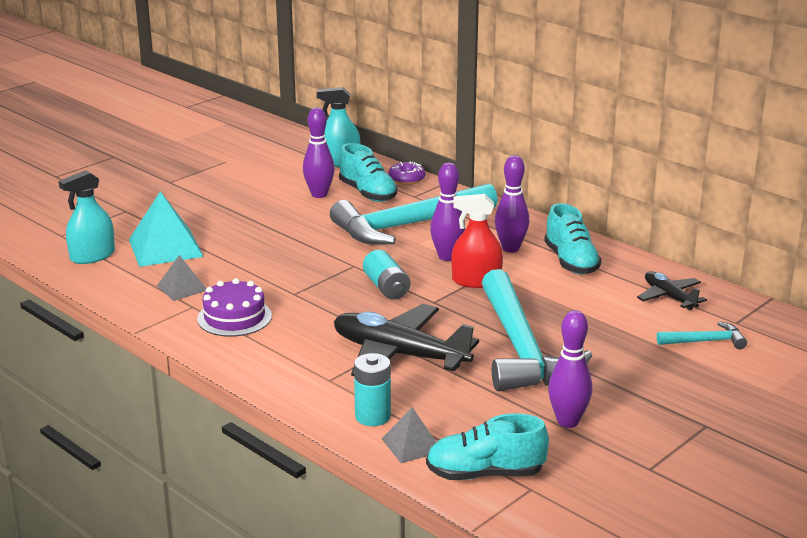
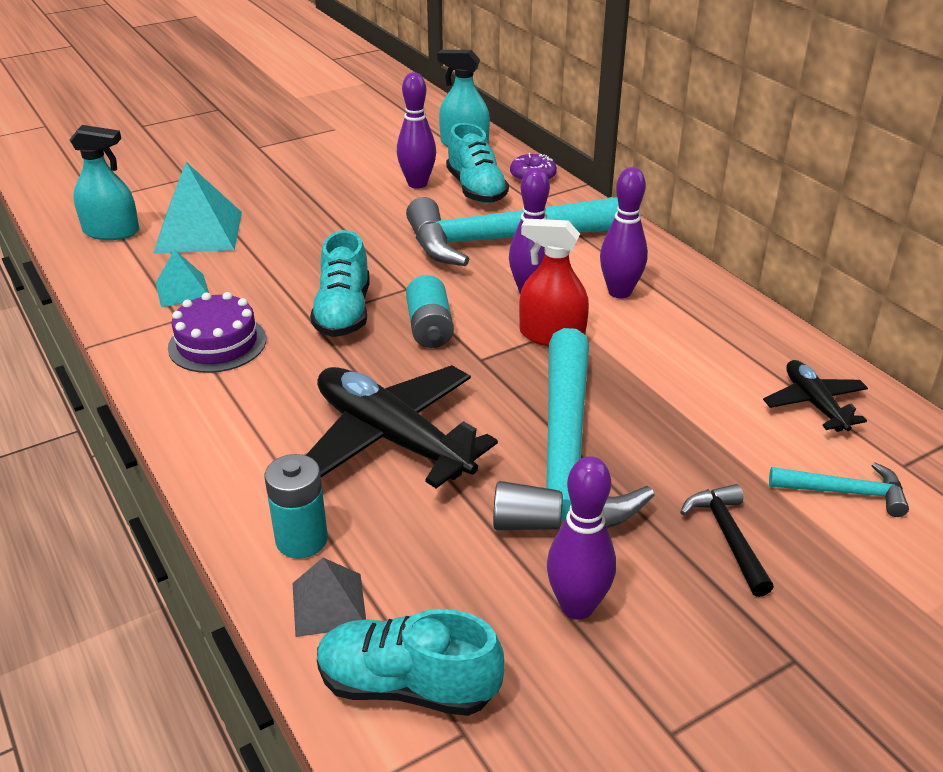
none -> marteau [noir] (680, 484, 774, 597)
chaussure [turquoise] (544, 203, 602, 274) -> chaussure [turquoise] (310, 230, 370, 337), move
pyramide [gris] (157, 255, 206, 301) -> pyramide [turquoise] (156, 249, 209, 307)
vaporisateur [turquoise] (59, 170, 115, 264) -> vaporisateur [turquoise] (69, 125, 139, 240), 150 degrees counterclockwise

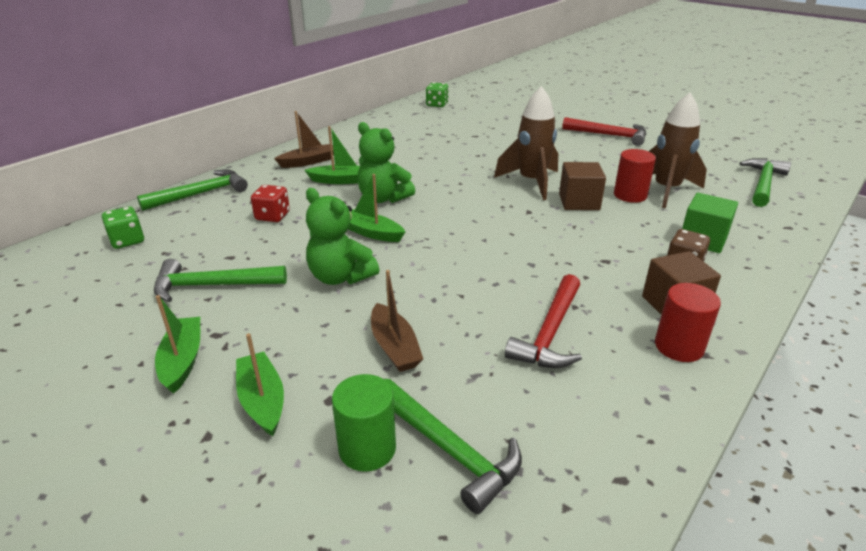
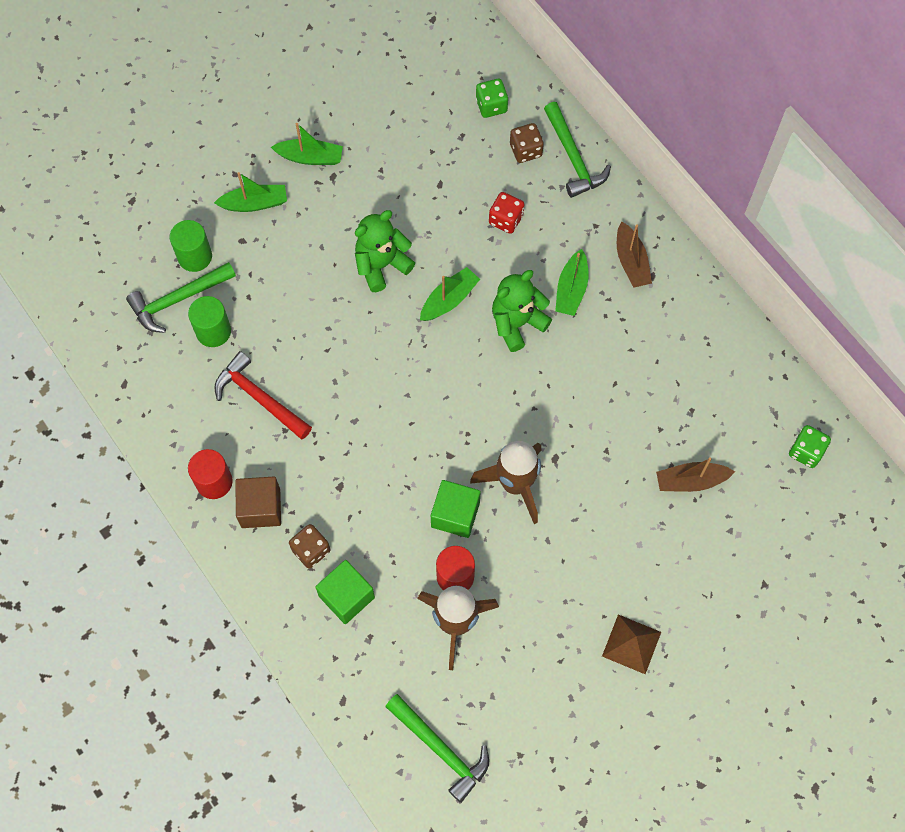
marteau [vert] (154, 259, 287, 302) -> none
none -> cylindre [vert] (188, 296, 231, 347)
none -> dé [marron] (510, 123, 544, 163)
bateau [marron] (371, 270, 423, 372) -> bateau [marron] (656, 457, 735, 492), move
marteau [rouge] (562, 117, 646, 146) -> pyramide [marron] (602, 615, 661, 674)
cube [marron] (559, 162, 606, 210) -> cube [vert] (431, 480, 481, 538)

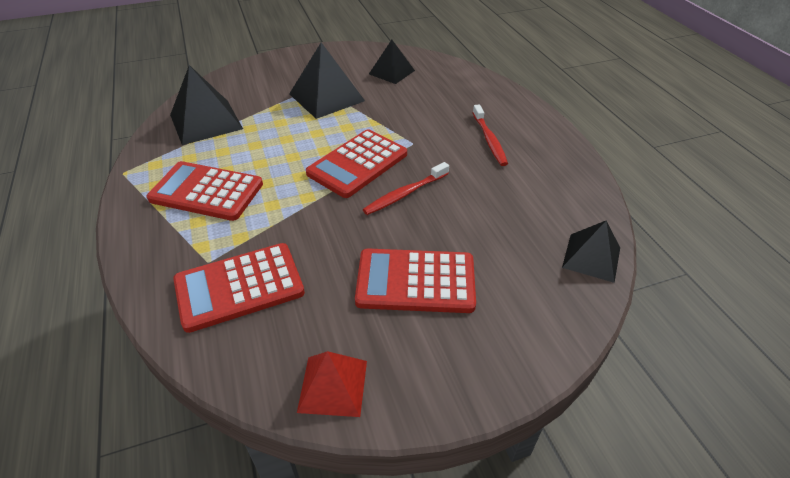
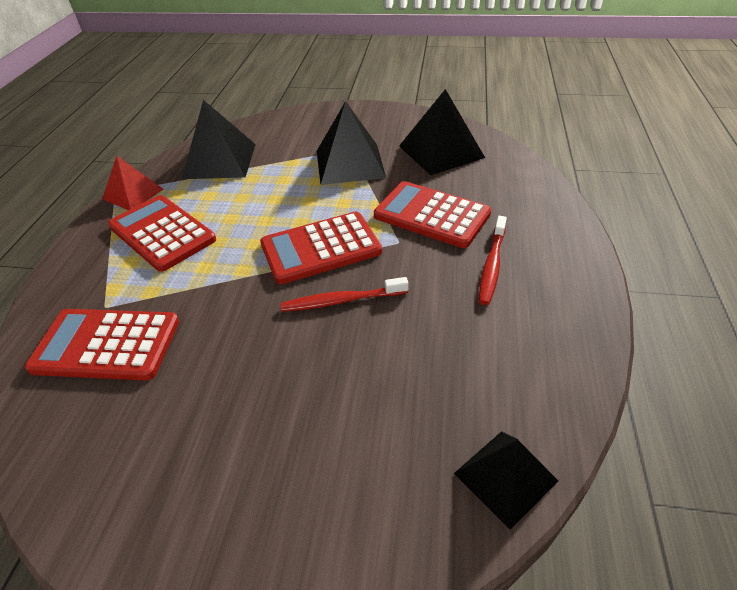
pyramide [rouge] (297, 351, 367, 417) -> pyramide [rouge] (102, 156, 164, 210), move
calculatrice [rouge] (355, 249, 476, 313) -> calculatrice [rouge] (374, 181, 491, 248), move
pyramide [noir] (369, 40, 415, 84) -> pyramide [noir] (399, 89, 485, 175), x1.57

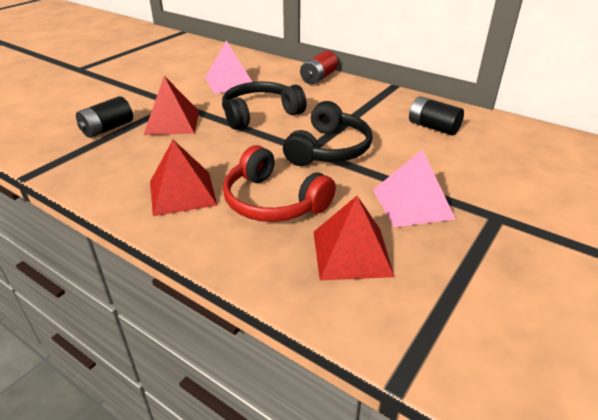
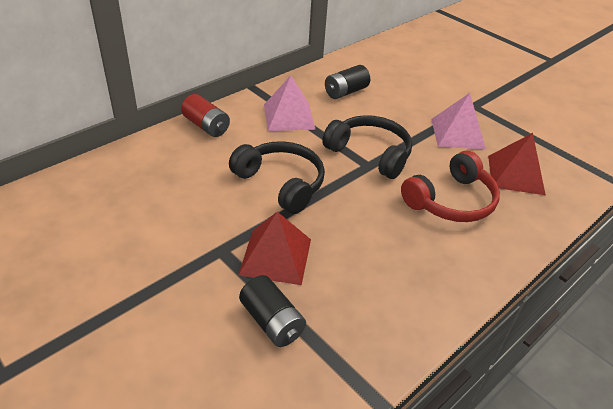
pyramide [rouge] (150, 140, 217, 216) -> none
pyramide [rose] (205, 41, 252, 94) -> pyramide [rose] (264, 75, 316, 131), move
casque audio [noir] (222, 81, 307, 130) -> casque audio [noir] (229, 141, 325, 214), 150 degrees clockwise

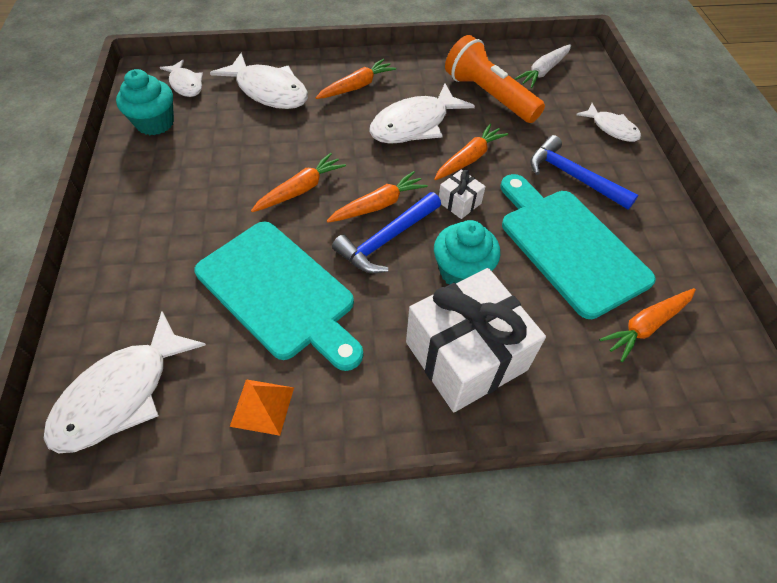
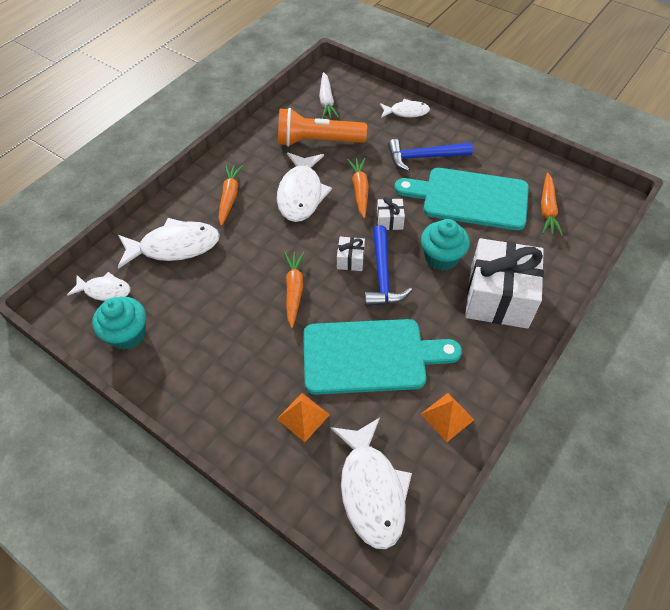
none -> pyramide [orange] (277, 393, 330, 442)
carotte [orange] (327, 171, 428, 223) -> cadeau [blanc] (337, 237, 365, 271)

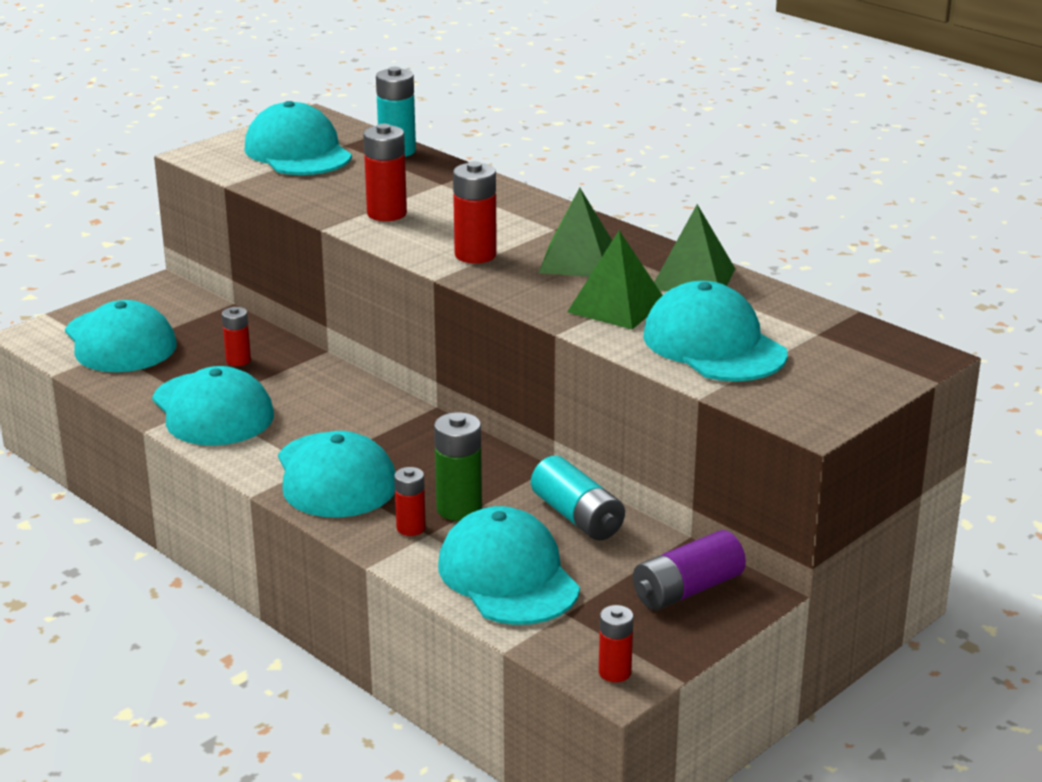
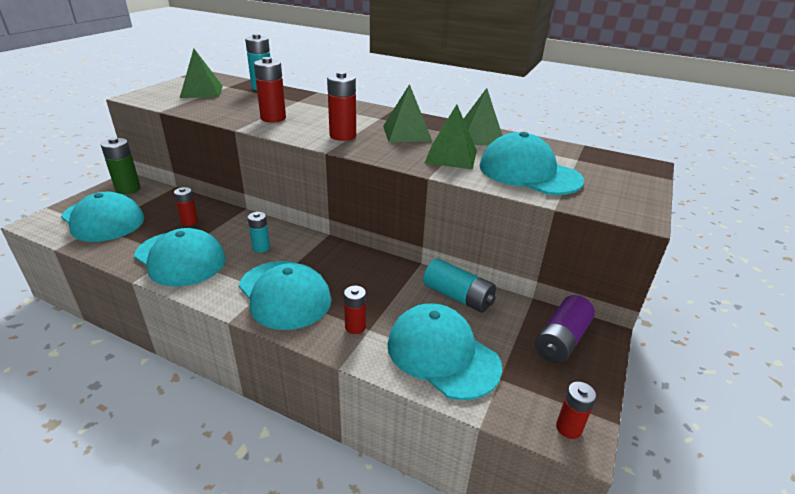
none -> pile [turquoise] (248, 212, 270, 253)
pile [vert] (434, 412, 482, 521) -> pile [vert] (101, 137, 141, 195), move
casquette [turquoise] (244, 101, 352, 175) -> pyramide [vert] (180, 49, 223, 98)

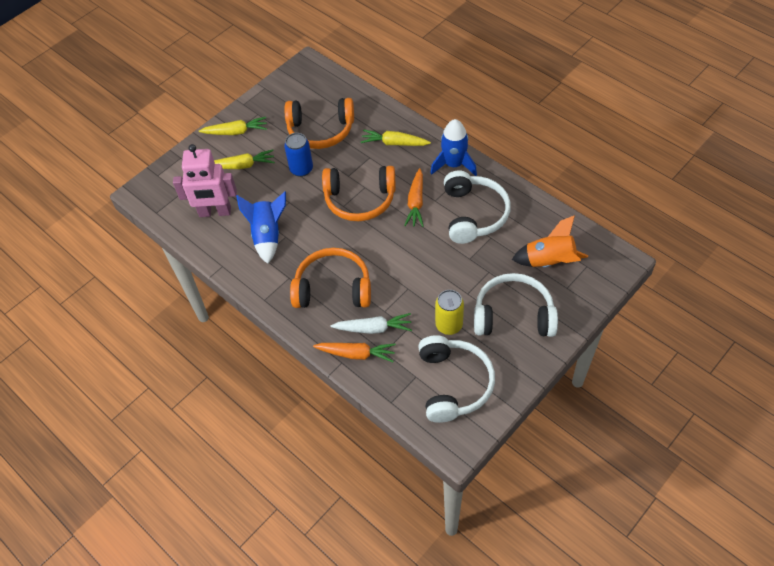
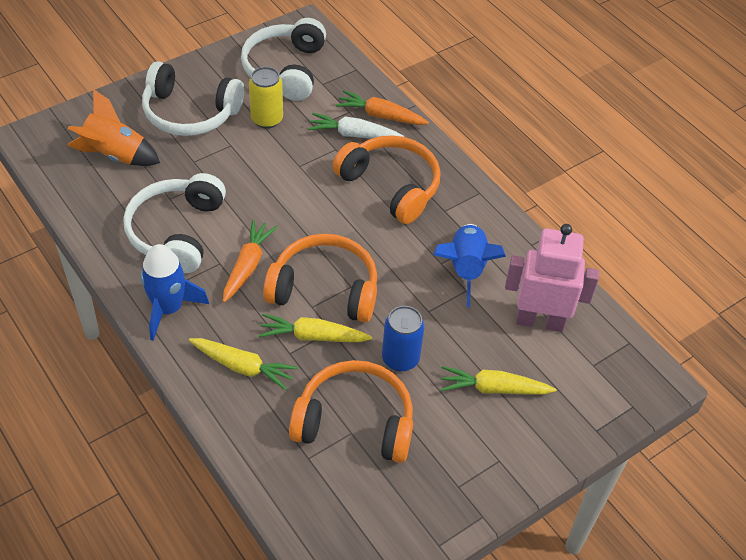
carotte [jaune] (199, 117, 267, 135) -> carotte [jaune] (258, 314, 372, 342), move
casque audio [orange] (290, 248, 371, 308) -> casque audio [orange] (333, 135, 441, 224), 150 degrees counterclockwise

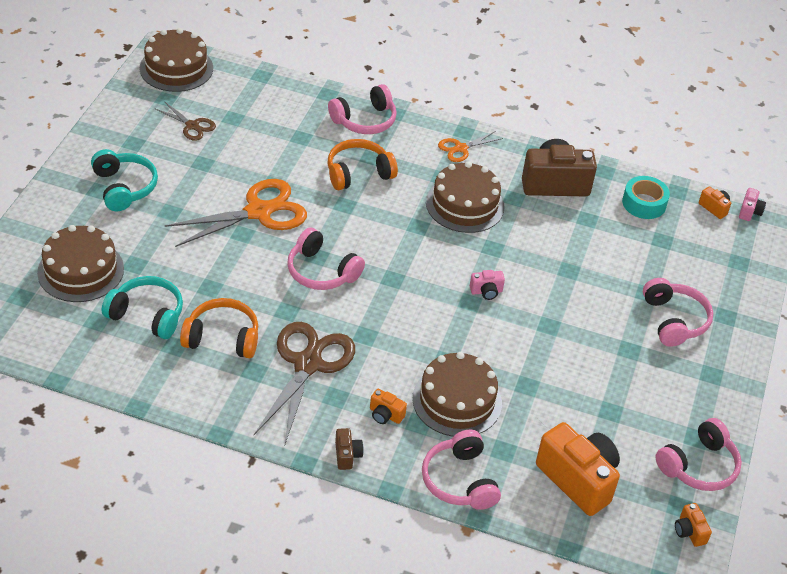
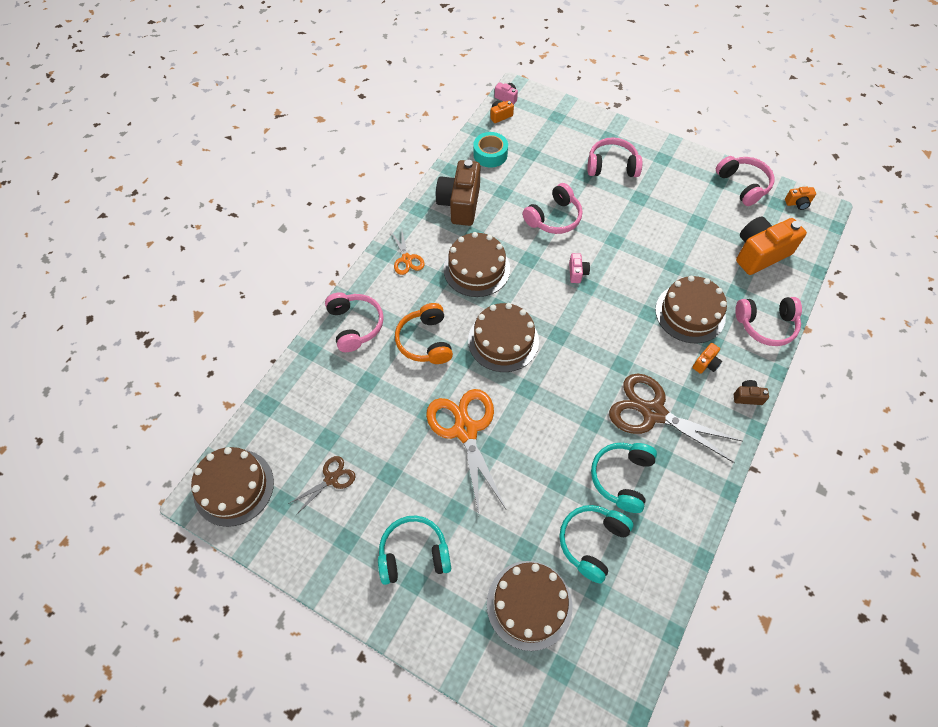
none -> gâteau [marron] (468, 303, 539, 372)
casque audio [rose] (287, 227, 365, 290) -> casque audio [rose] (523, 183, 582, 234), move
casque audio [orange] (180, 298, 258, 358) -> casque audio [turquoise] (591, 443, 657, 513)

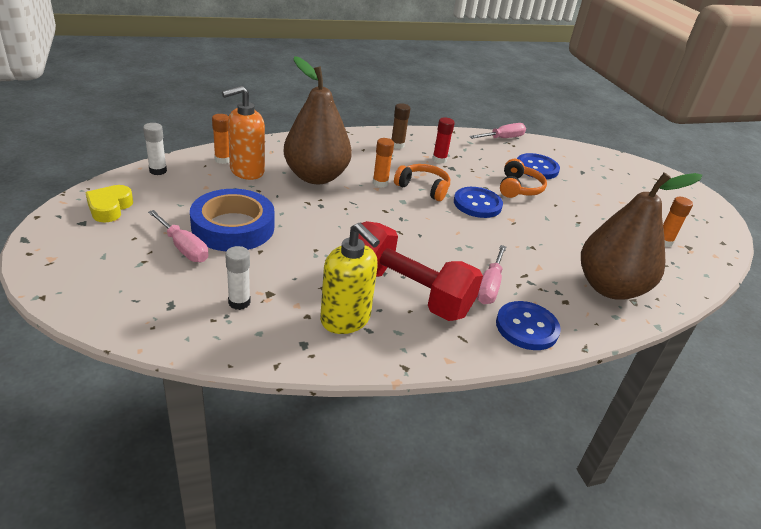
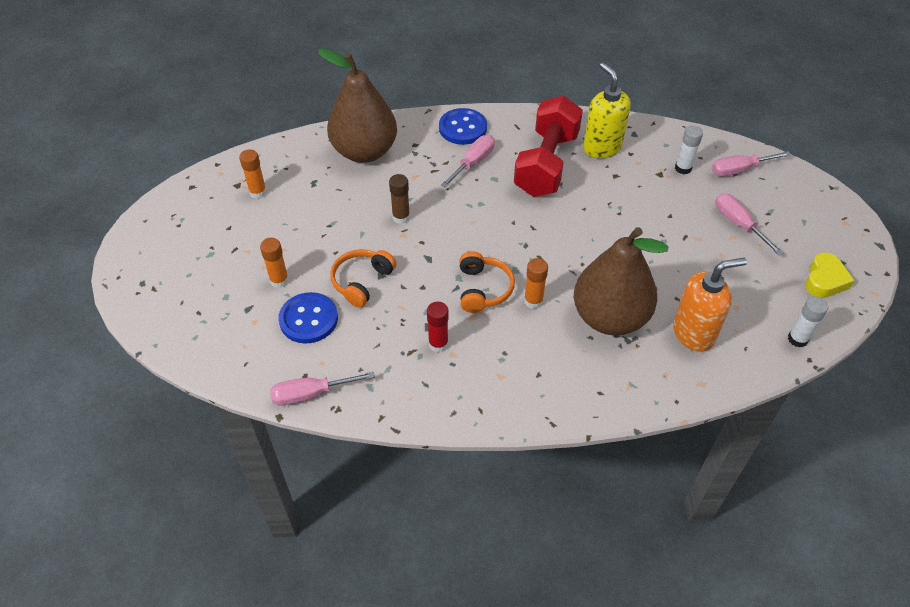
ruban adhésif [bleu] (190, 189, 274, 251) -> none
bouton [bleu] (454, 187, 503, 218) -> none
none -> tournevis [rose] (712, 151, 791, 177)
bâton de colle [orange] (212, 114, 230, 164) -> bâton de colle [orange] (260, 238, 289, 288), move
bâton de colle [marron] (391, 103, 410, 149) -> bâton de colle [marron] (389, 174, 410, 224), move
haltère [rouge] (358, 221, 483, 321) -> haltère [rouge] (514, 96, 583, 197), 60 degrees clockwise
casque audio [orange] (394, 164, 450, 201) -> casque audio [orange] (459, 251, 515, 313), 135 degrees counterclockwise

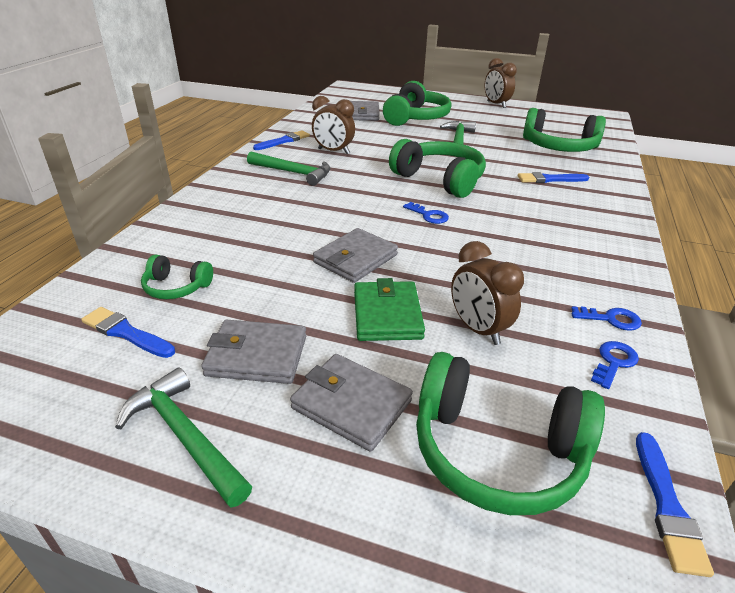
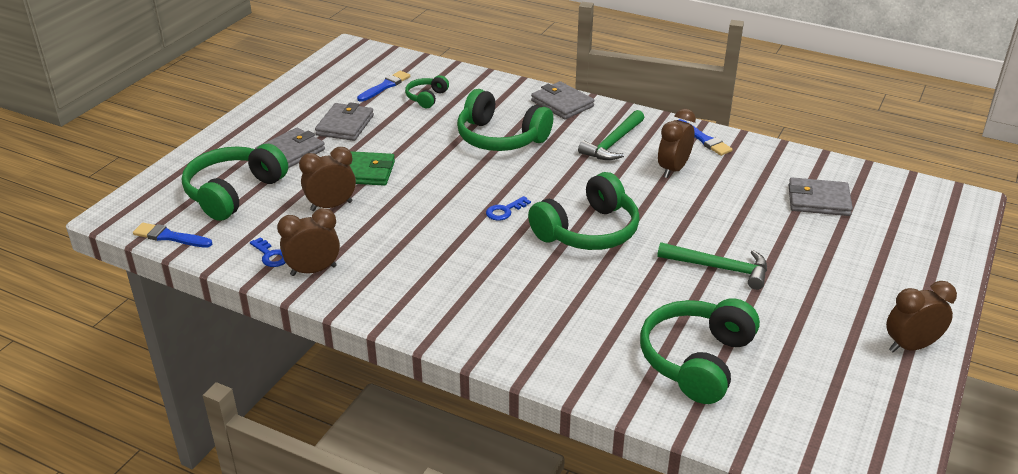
marteau [vert] (115, 367, 252, 507) -> none
pinceau [bleu] (518, 172, 589, 183) -> none
portefeuille [gris] (313, 228, 398, 283) -> portefeuille [gris] (531, 81, 594, 119), move
casque audio [vert] (383, 81, 451, 126) -> casque audio [vert] (457, 89, 553, 151), move
clé [bleu] (571, 306, 642, 331) -> réveil [marron] (277, 208, 340, 276)

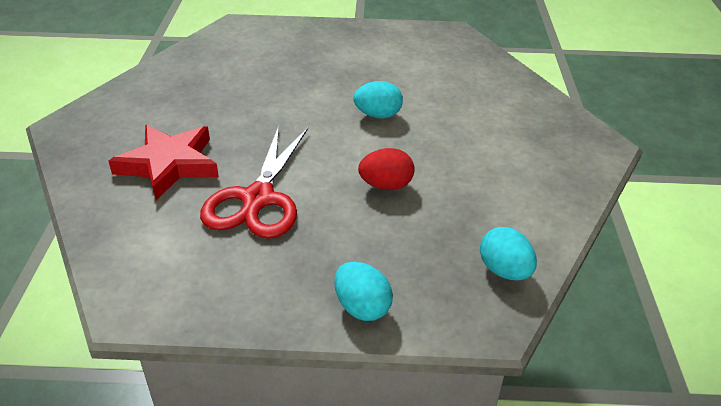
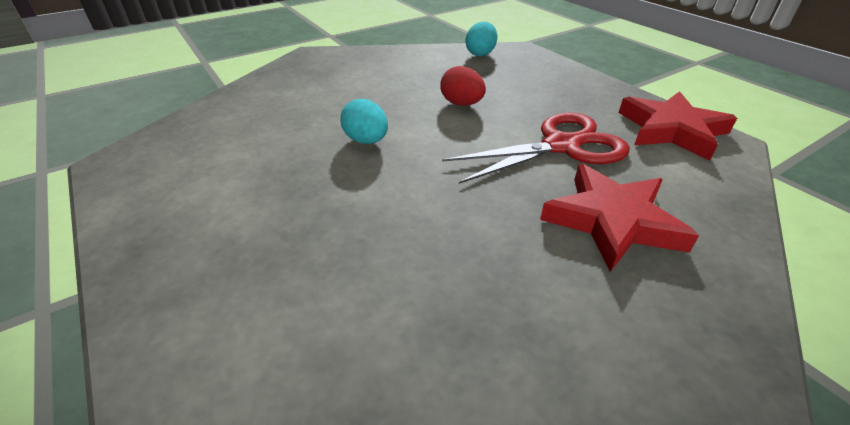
œuf [turquoise] (334, 262, 393, 321) -> none
none -> étoile [rouge] (618, 91, 737, 161)

